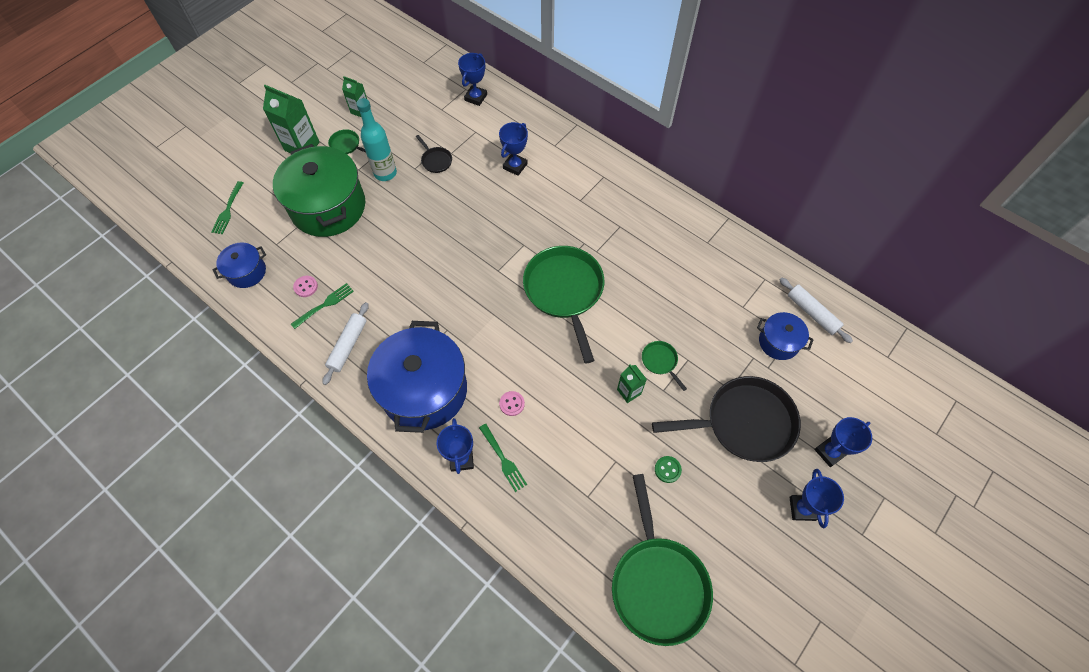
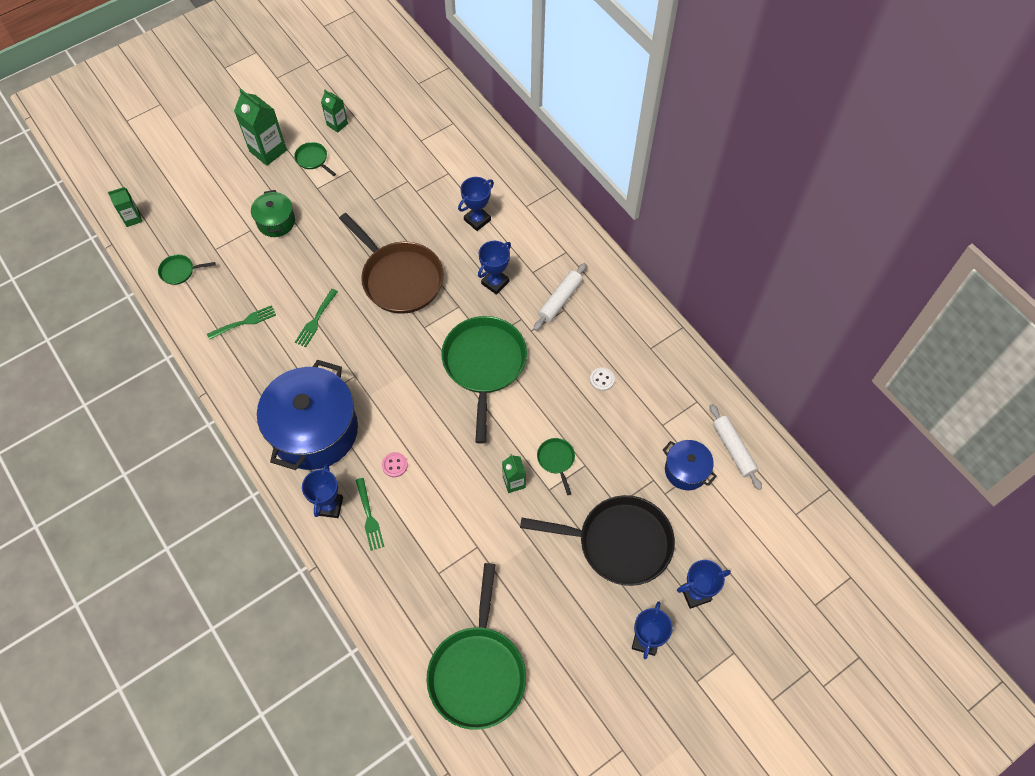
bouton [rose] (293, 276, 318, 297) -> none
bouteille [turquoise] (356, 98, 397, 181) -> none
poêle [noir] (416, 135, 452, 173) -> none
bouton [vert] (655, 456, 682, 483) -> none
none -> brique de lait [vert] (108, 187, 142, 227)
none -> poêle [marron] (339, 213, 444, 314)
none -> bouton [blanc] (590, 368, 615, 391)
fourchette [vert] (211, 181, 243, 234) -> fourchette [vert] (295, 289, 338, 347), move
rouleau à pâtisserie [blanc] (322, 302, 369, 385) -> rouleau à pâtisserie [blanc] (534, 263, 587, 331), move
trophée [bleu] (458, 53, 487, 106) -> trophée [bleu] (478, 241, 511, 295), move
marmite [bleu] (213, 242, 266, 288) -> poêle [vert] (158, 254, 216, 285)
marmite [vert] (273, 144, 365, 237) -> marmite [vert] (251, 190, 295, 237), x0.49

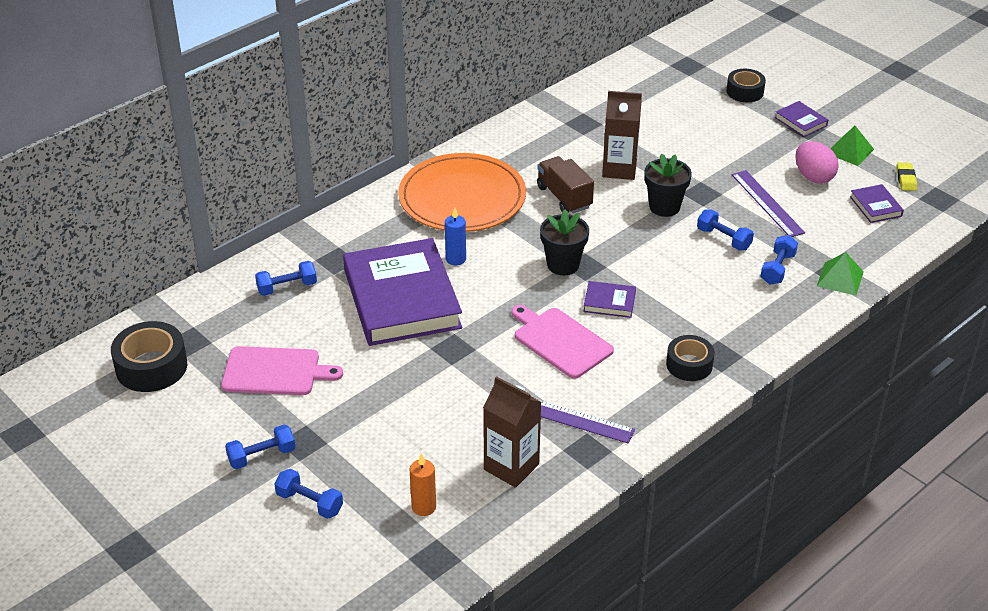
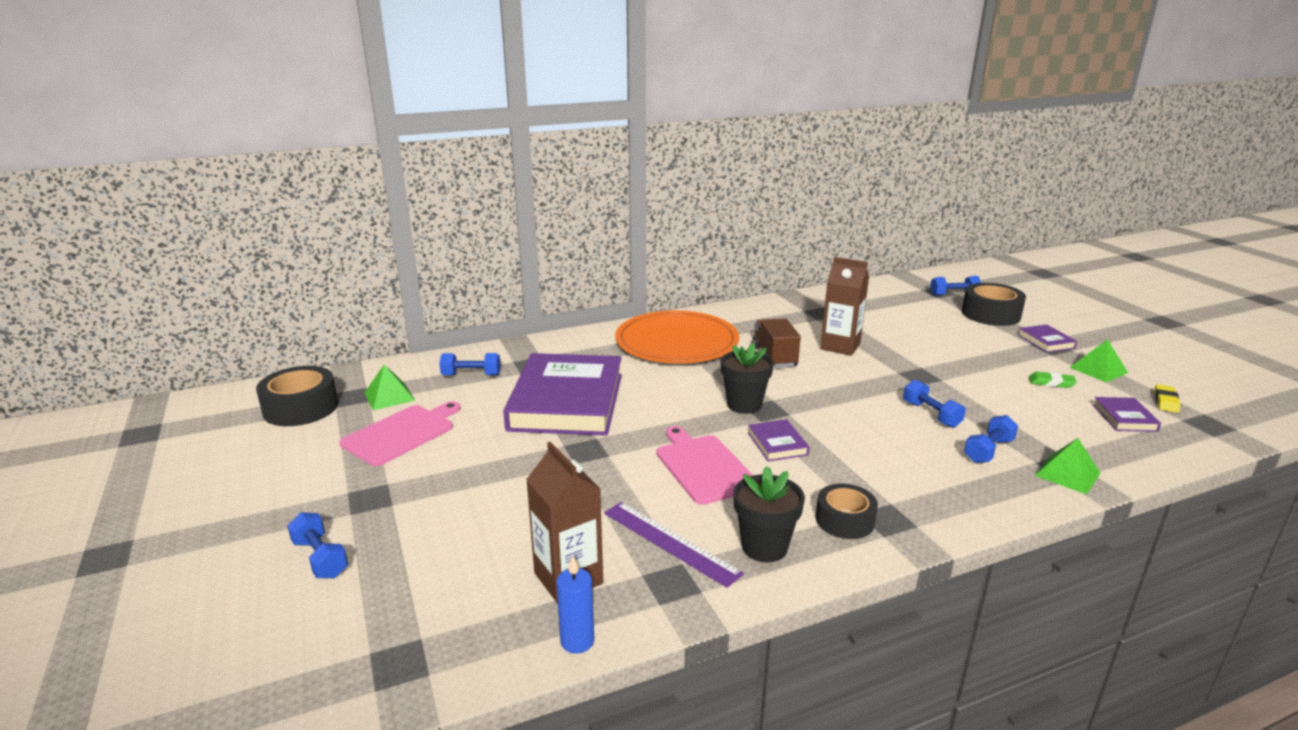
bougie [orange] (410, 453, 436, 516) -> none
règle [violet] (732, 170, 805, 237) -> none
none -> pyramide [vert] (365, 365, 415, 410)
haltère [bleu] (225, 424, 296, 469) -> haltère [bleu] (930, 276, 981, 296), move
bougie [bleu] (445, 207, 466, 265) -> bougie [bleu] (556, 555, 594, 654), move
pot de fleurs [noir] (644, 153, 692, 217) -> pot de fleurs [noir] (733, 466, 805, 562), move
œuf [rose] (795, 141, 839, 184) -> gomme [vert] (1029, 371, 1077, 388)
planche à découper [rose] (221, 346, 343, 395) -> planche à découper [rose] (340, 401, 460, 466), 75 degrees counterclockwise
livre [violet] (583, 281, 636, 318) -> livre [violet] (748, 419, 809, 461), 45 degrees clockwise
ruban adhésif [noir] (727, 69, 766, 102) -> ruban adhésif [noir] (962, 283, 1026, 326), x1.53

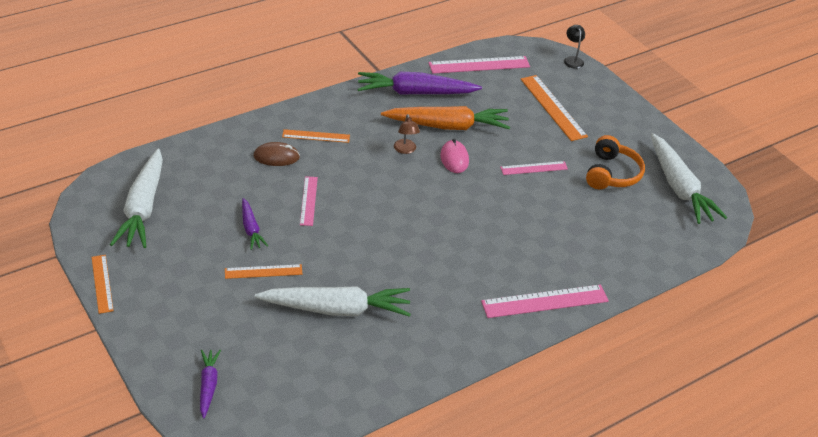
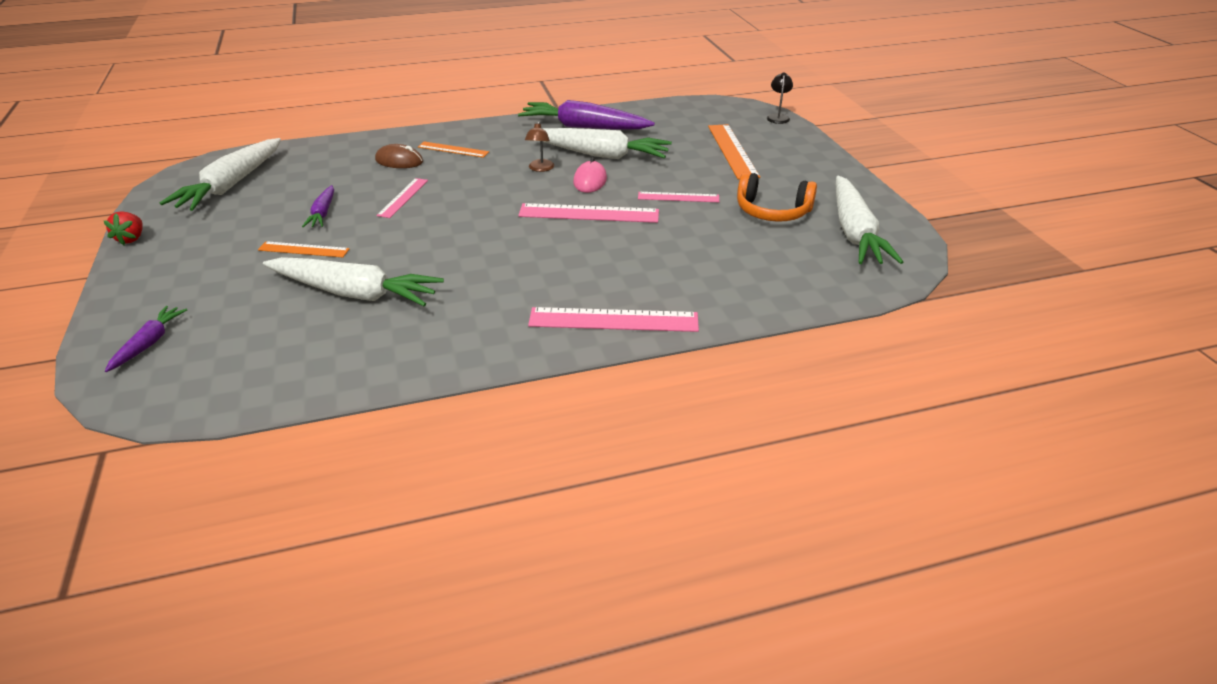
règle [rose] (429, 56, 530, 74) -> règle [rose] (518, 203, 659, 223), move
règle [orange] (92, 255, 114, 314) -> fraise [rouge] (104, 211, 143, 245)
carotte [orange] (381, 106, 510, 130) -> carotte [blanc] (543, 128, 672, 159)
casque audio [orange] (586, 135, 645, 189) -> casque audio [orange] (737, 172, 817, 222), 75 degrees clockwise

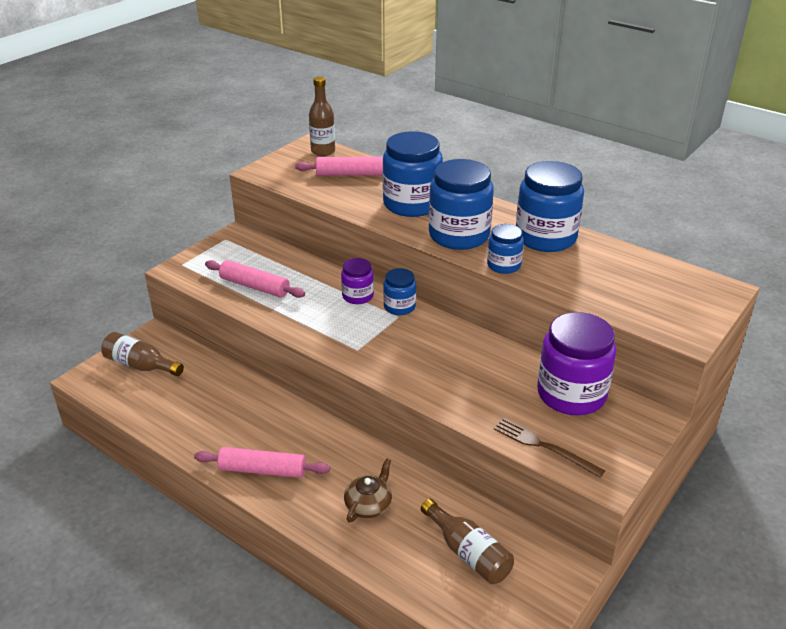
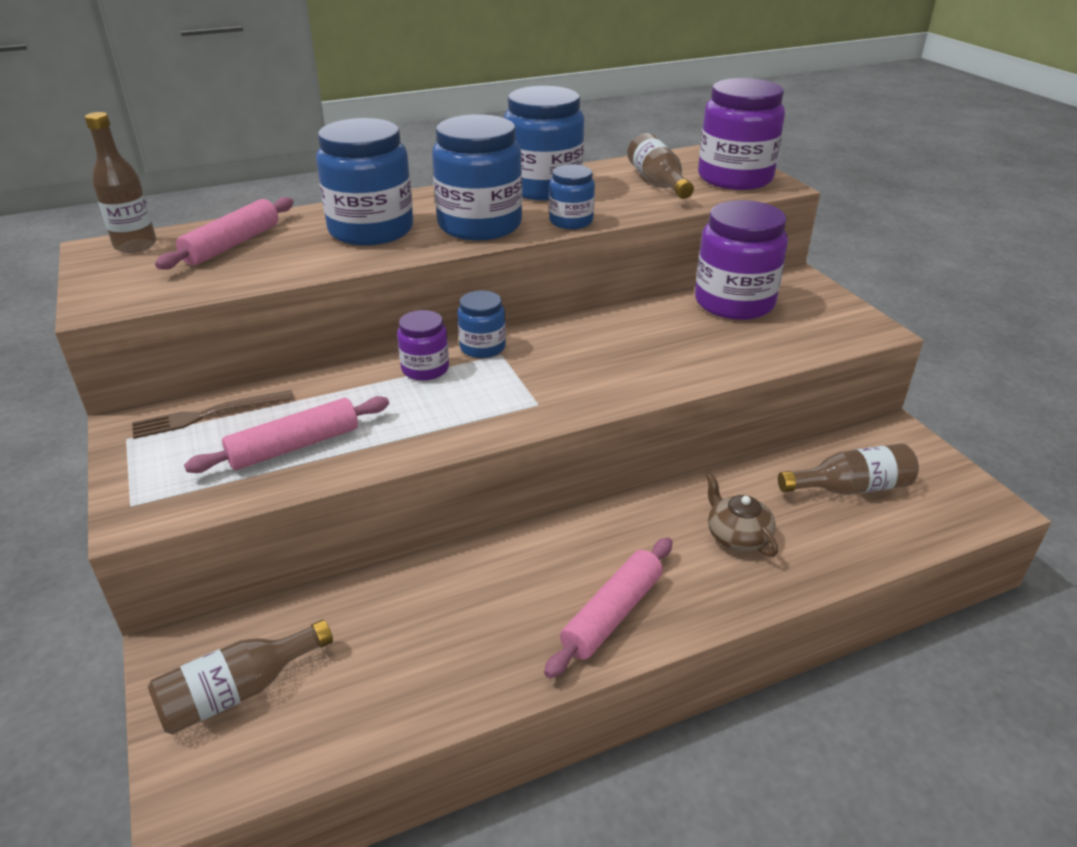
none -> bouteille [marron] (627, 133, 694, 199)
none -> bocal [violet] (698, 78, 785, 190)
fourchette [marron] (494, 418, 605, 478) -> fourchette [marron] (132, 390, 294, 439), move

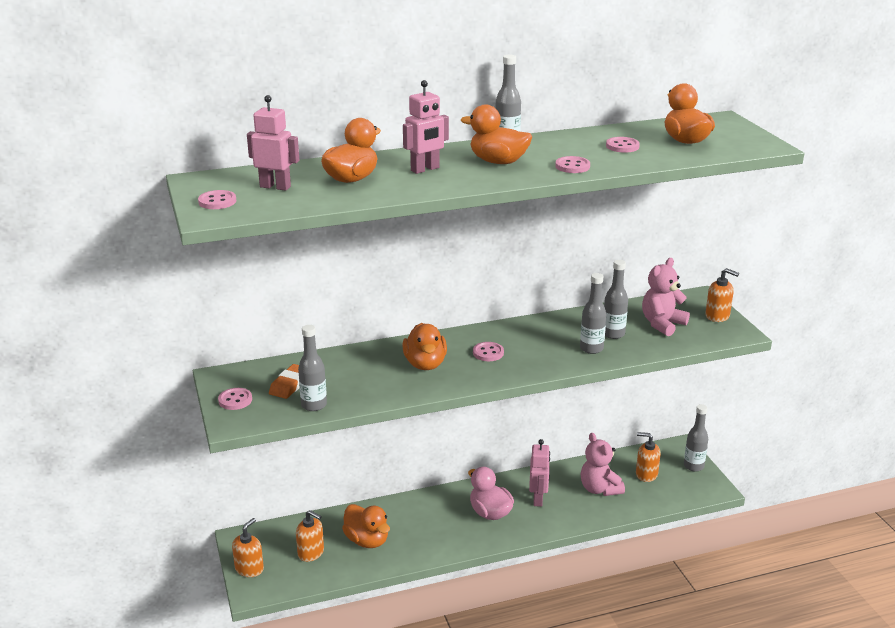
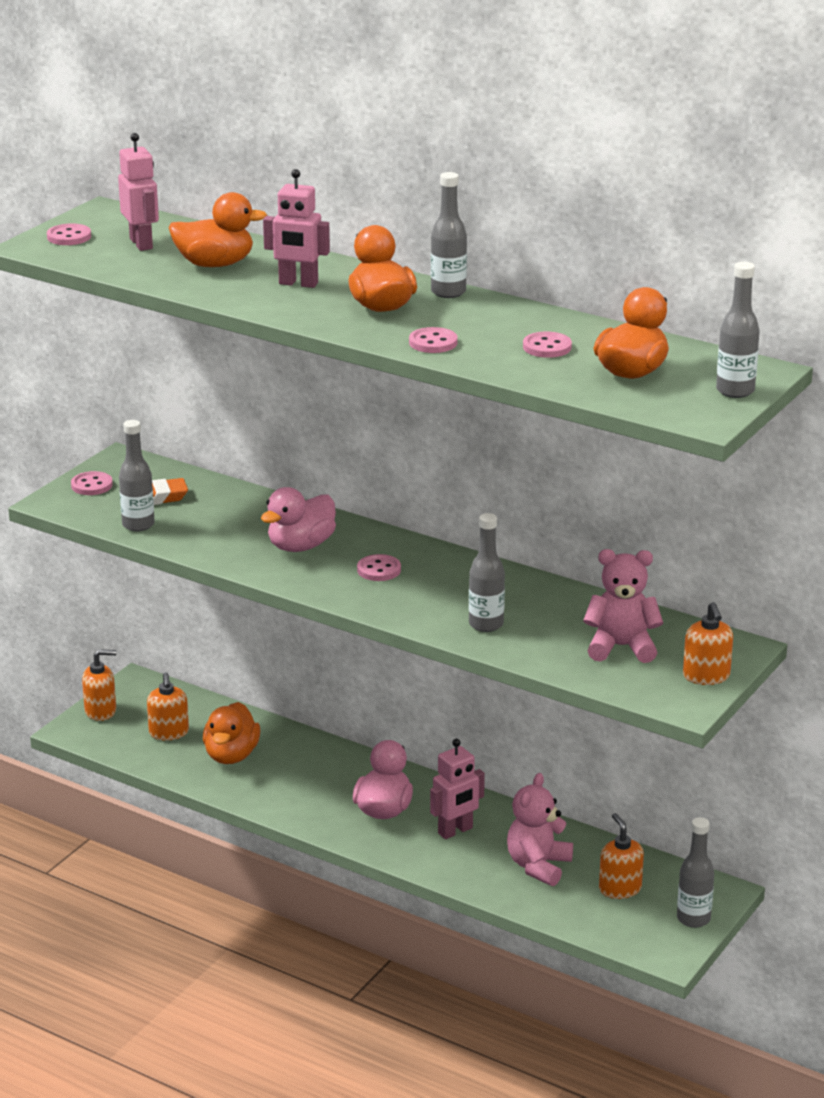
bouteille [gris] (604, 260, 628, 339) -> bouteille [gris] (716, 262, 760, 398), move
canard [orange] (402, 323, 447, 370) -> canard [rose] (261, 487, 336, 552)

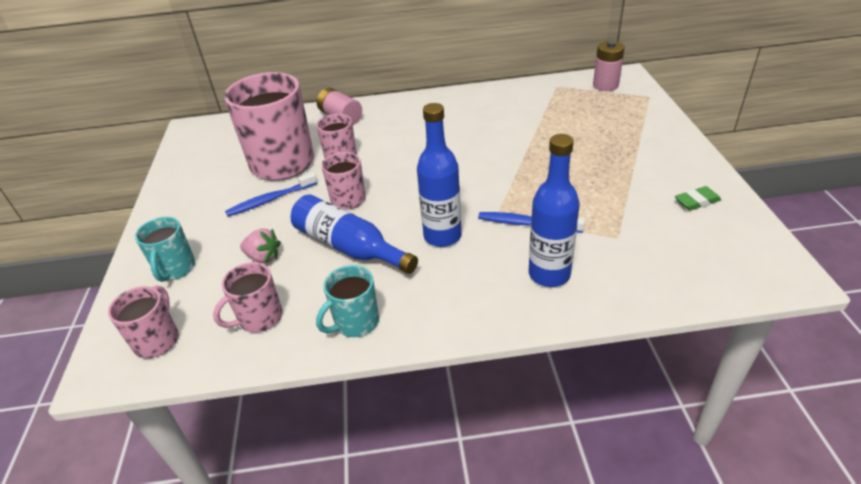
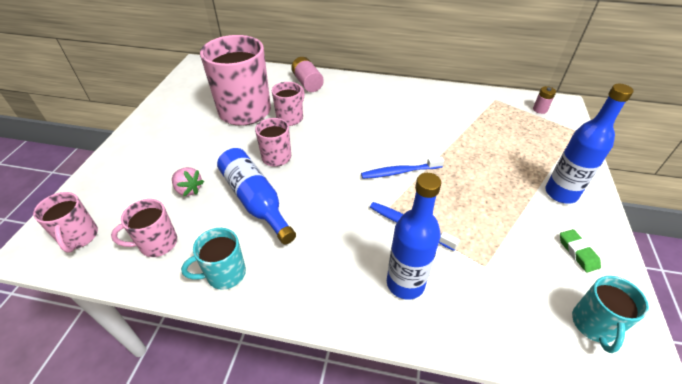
tasse [turquoise] (135, 217, 195, 282) -> tasse [turquoise] (572, 276, 649, 353), move
brosse à dents [bleu] (225, 172, 318, 217) -> brosse à dents [bleu] (361, 156, 444, 179), move
bouteille [bleu] (417, 103, 462, 247) -> bouteille [bleu] (545, 84, 634, 204), move
tasse [rose] (108, 285, 179, 358) -> tasse [rose] (33, 192, 98, 253), 135 degrees clockwise
gomme [vert] (675, 186, 721, 211) -> gomme [vert] (560, 229, 601, 273), 75 degrees clockwise
pile [rose] (593, 41, 625, 91) -> pile [rose] (533, 86, 556, 114), x0.61

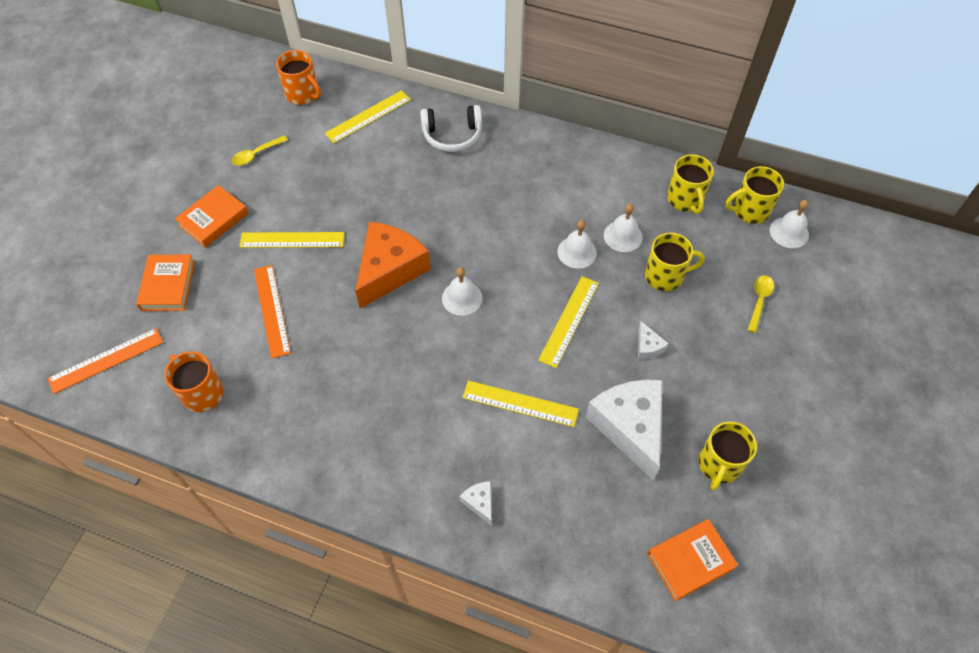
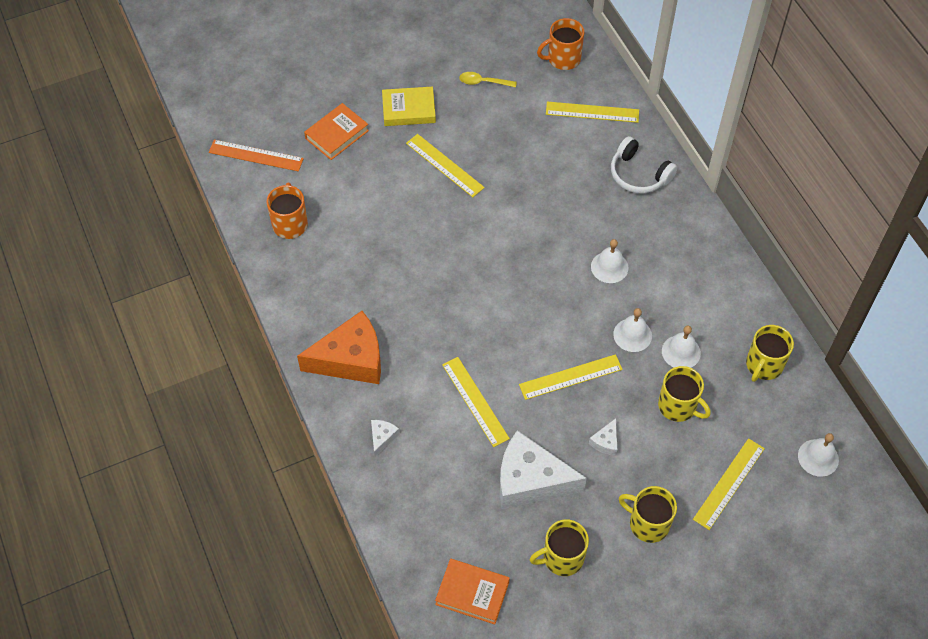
règle [orange] (254, 265, 291, 359) -> none
fromage [orange] (355, 222, 431, 309) -> fromage [orange] (297, 311, 381, 384), move
cloche [blanc] (442, 267, 482, 316) -> cloche [blanc] (591, 239, 629, 283), move
tasse [jaune] (725, 166, 784, 224) -> tasse [jaune] (619, 486, 677, 543), move
cuillère [jaune] (748, 275, 774, 333) -> règle [jaune] (693, 438, 765, 530)
livre [orange] (175, 185, 248, 248) -> livre [jaune] (382, 87, 436, 126)
tasse [orange] (276, 50, 321, 105) -> tasse [orange] (537, 18, 584, 70), 75 degrees clockwise
fromage [blanc] (585, 380, 663, 480) -> fromage [blanc] (500, 430, 587, 509), 105 degrees counterclockwise

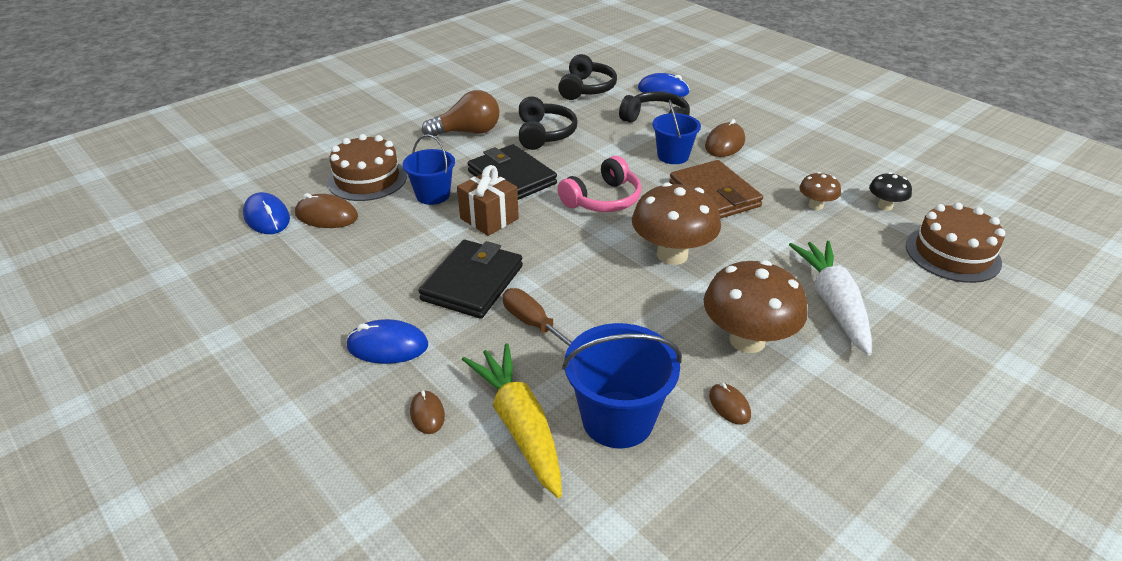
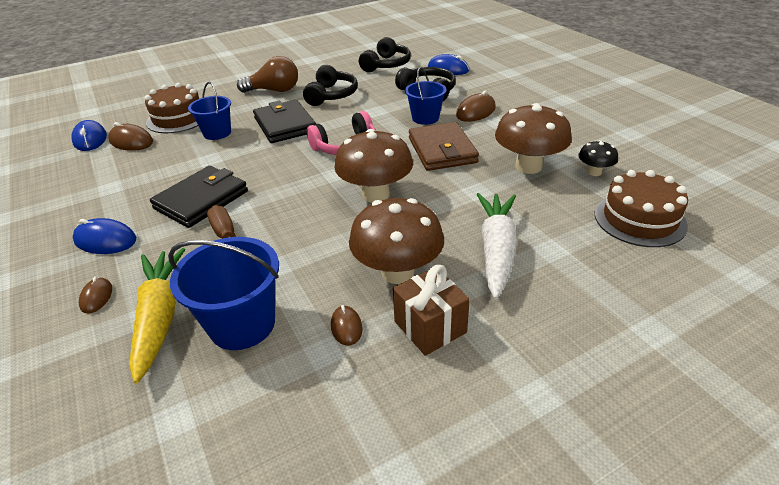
cadeau [marron] (457, 165, 519, 236) -> cadeau [marron] (393, 265, 470, 356), move
champignon [marron] (799, 172, 841, 210) -> champignon [marron] (495, 103, 572, 174), x1.98

